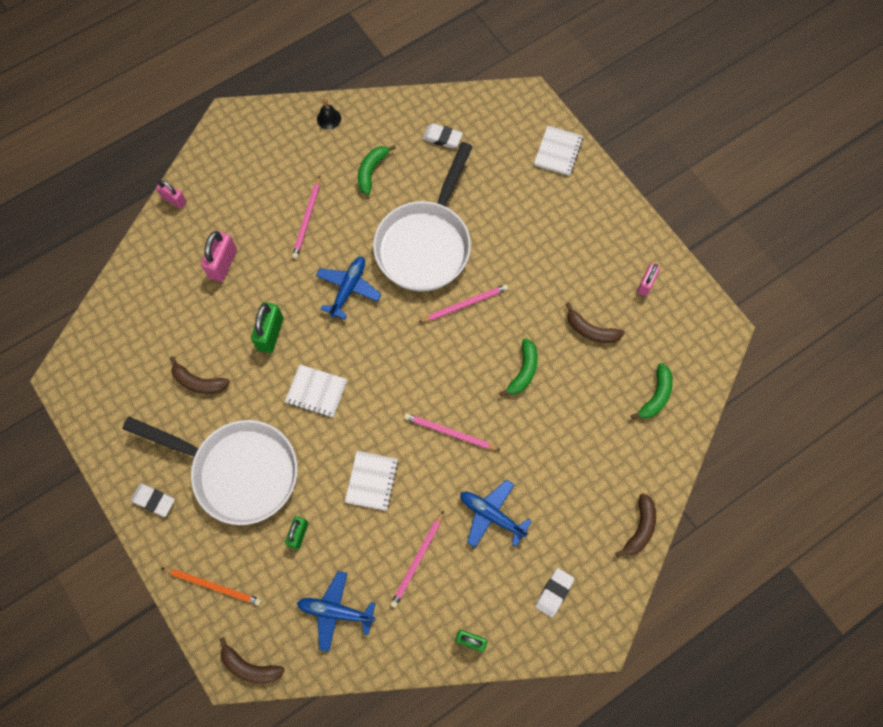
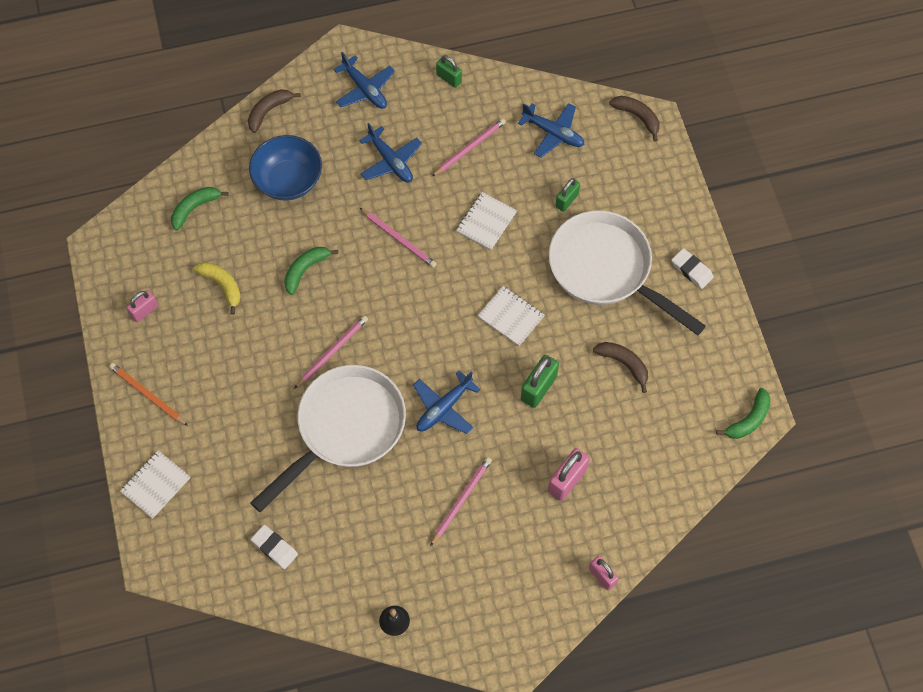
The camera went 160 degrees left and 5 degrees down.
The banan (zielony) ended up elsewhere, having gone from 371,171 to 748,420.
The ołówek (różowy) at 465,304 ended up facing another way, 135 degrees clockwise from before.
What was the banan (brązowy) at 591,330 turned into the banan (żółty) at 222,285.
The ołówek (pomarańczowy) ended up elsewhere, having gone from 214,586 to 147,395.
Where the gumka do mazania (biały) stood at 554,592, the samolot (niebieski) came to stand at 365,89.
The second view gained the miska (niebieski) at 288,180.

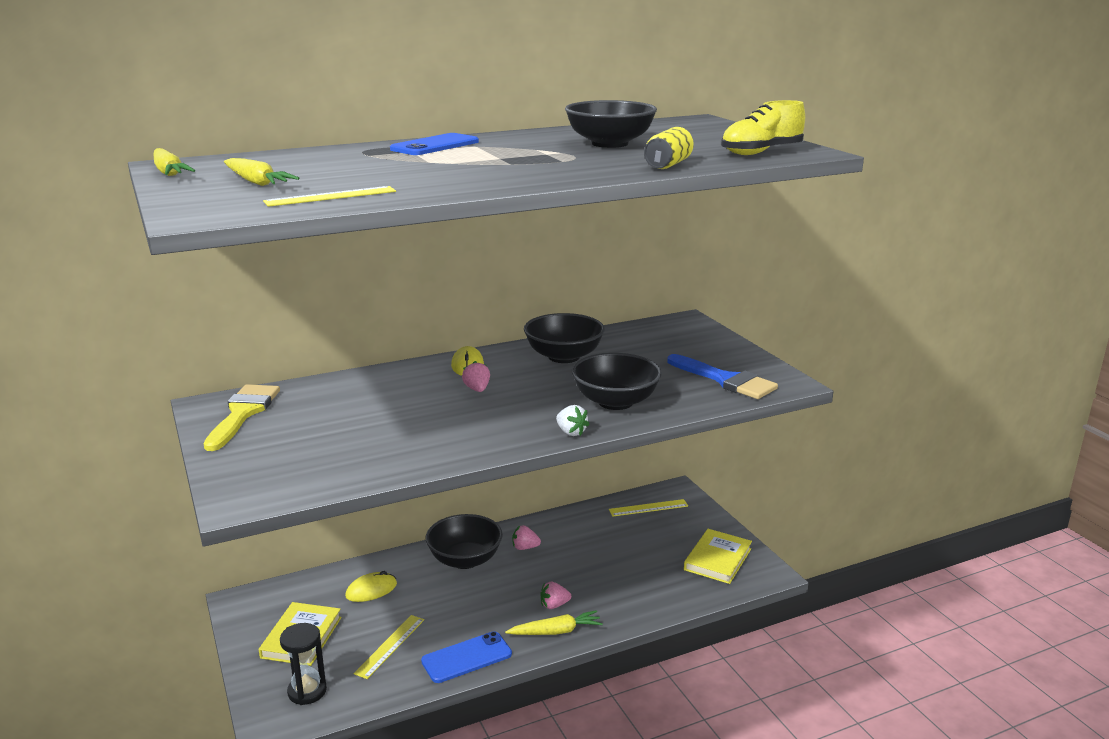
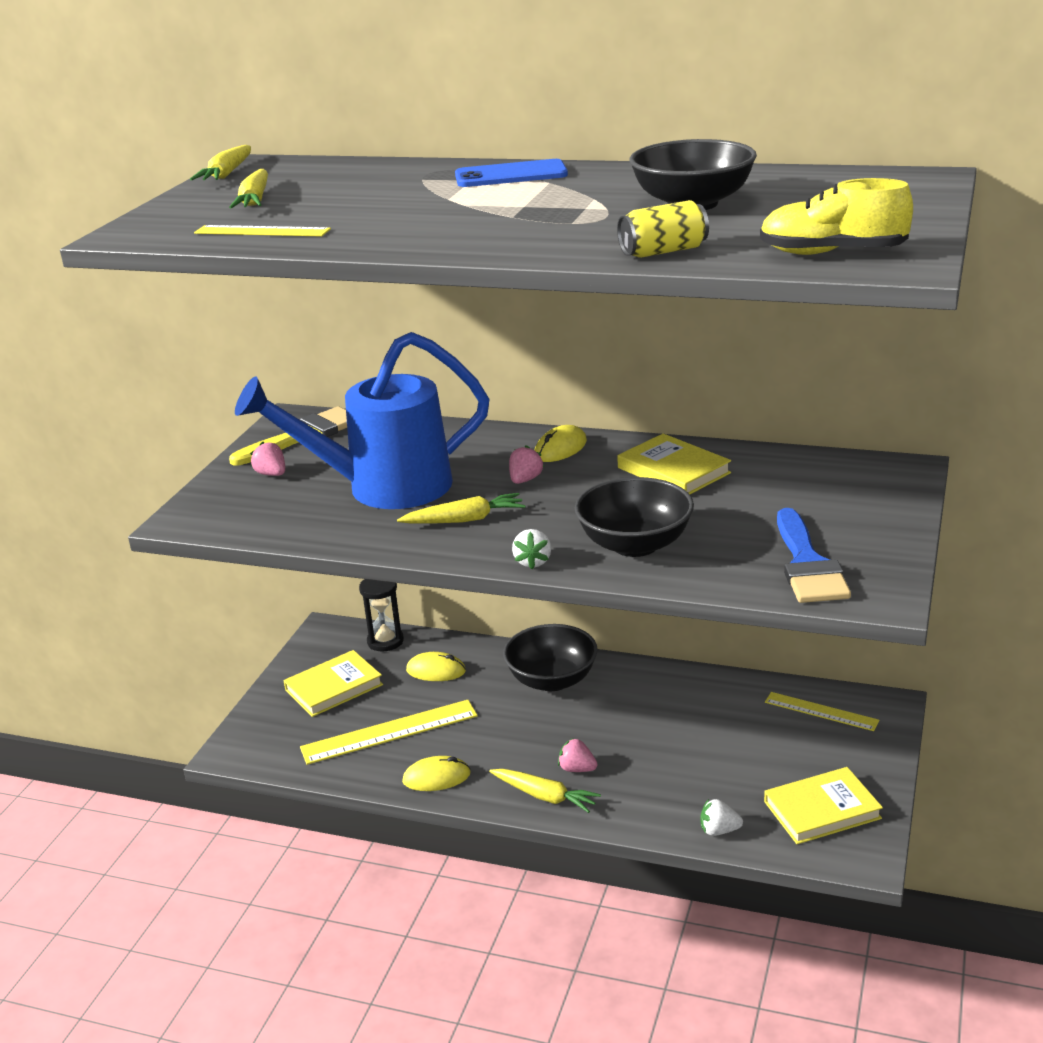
The camera went 45 degrees right and 5 degrees up.
Where the miska (czarny) stood at 564,356, the książka (żółty) came to stand at 673,470.
The truskawka (różowy) ended up elsewhere, having gone from 525,547 to 271,474.
The size of the linijka (żółty) at 390,646 changed by a factor of 1.60.
The klepsydra (czarny) ended up elsewhere, having gone from 307,691 to 385,641.
Where the telefon (niebieski) stood at 466,658, the myszka (żółty) came to stand at 436,777.
The second view gained the konewka (niebieski) at 384,488.
The second view gained the marchewka (żółty) at 465,520.
The second view gained the truskawka (biały) at 719,831.

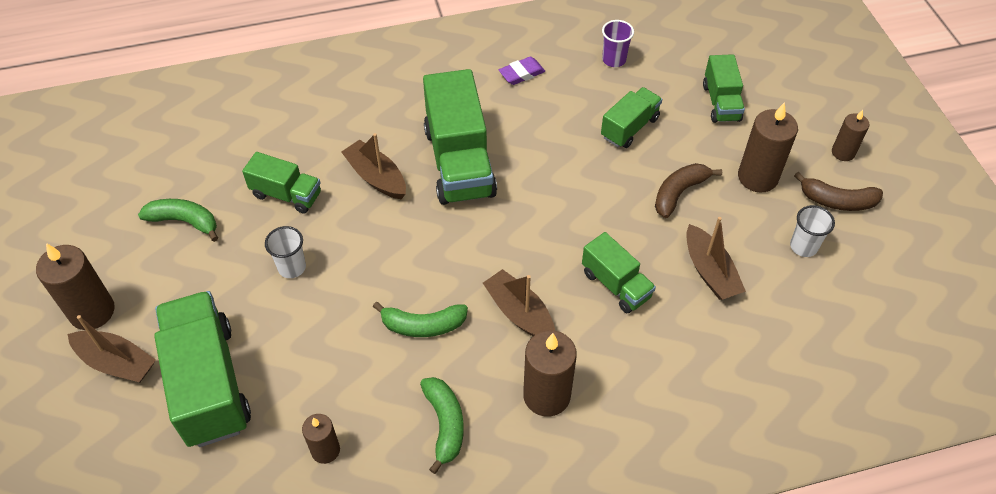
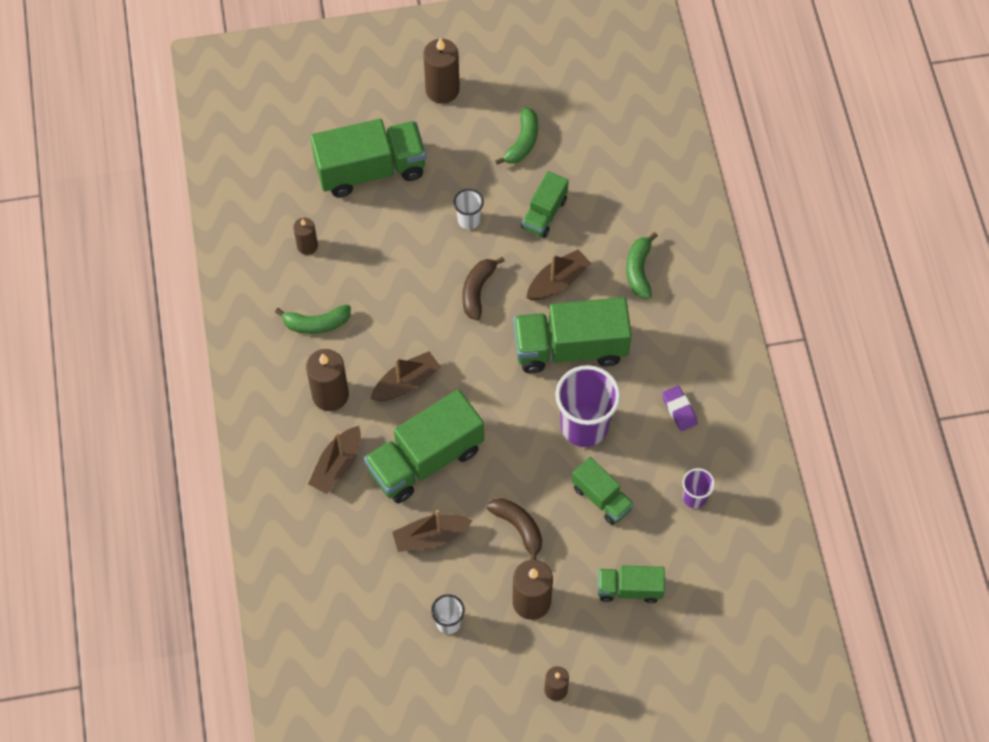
The camera went 95 degrees right and 10 degrees up.
The banan (brązowy) ended up elsewhere, having gone from 837,201 to 477,291.
The size of the ciężarówka (zielony) at 616,285 changed by a factor of 1.81.
The banan (zielony) ended up elsewhere, having gone from 423,325 to 639,270.
The łódka (brązowy) ended up elsewhere, having gone from 116,362 to 337,465.
The second view gained the szklanka (fioletowy) at 584,426.

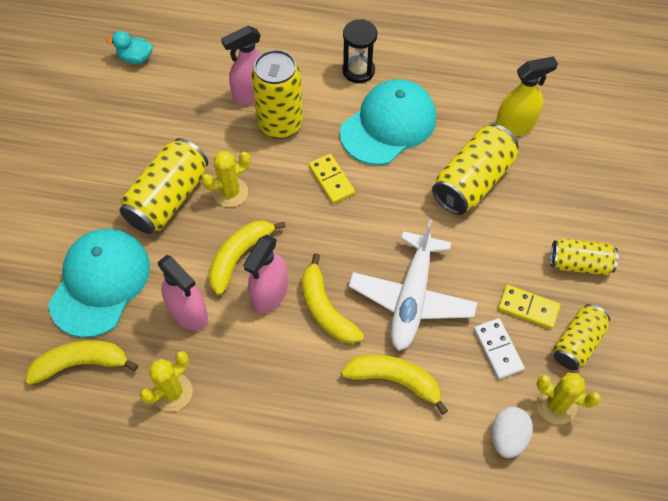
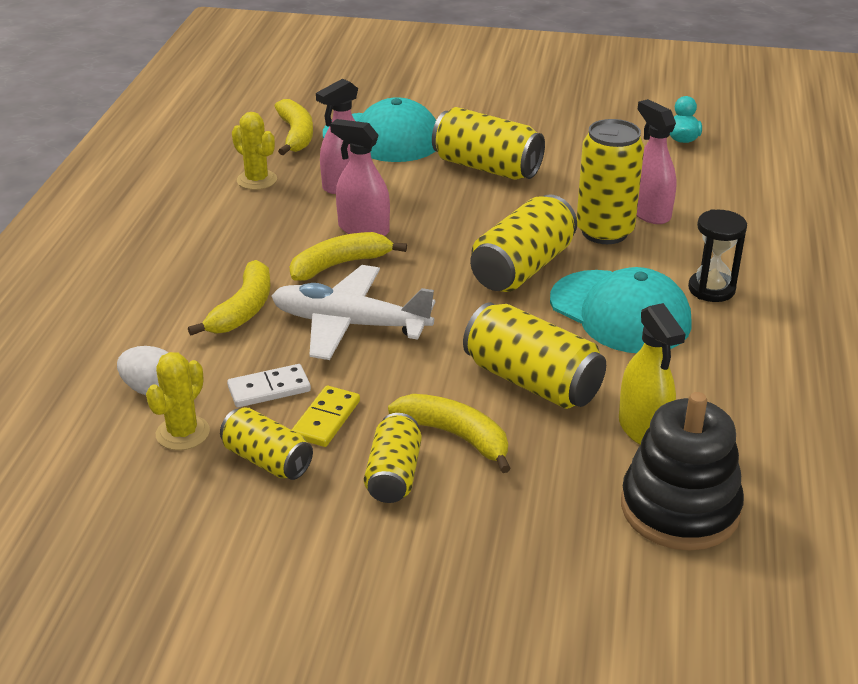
The camera went 90 degrees right and 25 degrees down.
The second view lost the kaktus (żółty) at 230,192.
Where the kostka domina (żółty) stood at 331,180, the puszka (żółty) came to stand at 522,268.
The banan (żółty) ended up elsewhere, having gone from 239,256 to 455,436.
The second view gained the zabawka nakładanka (czarny) at 679,508.

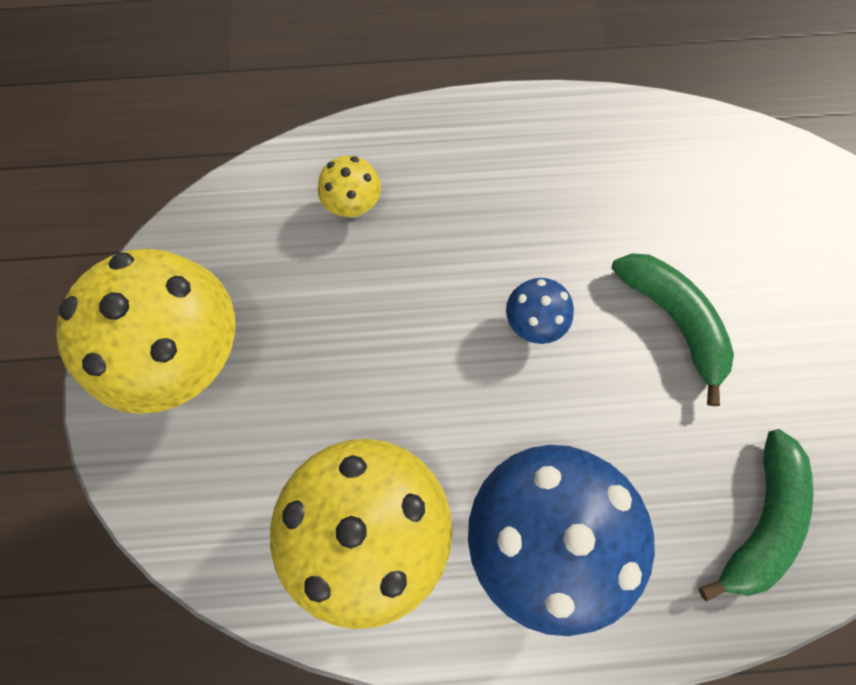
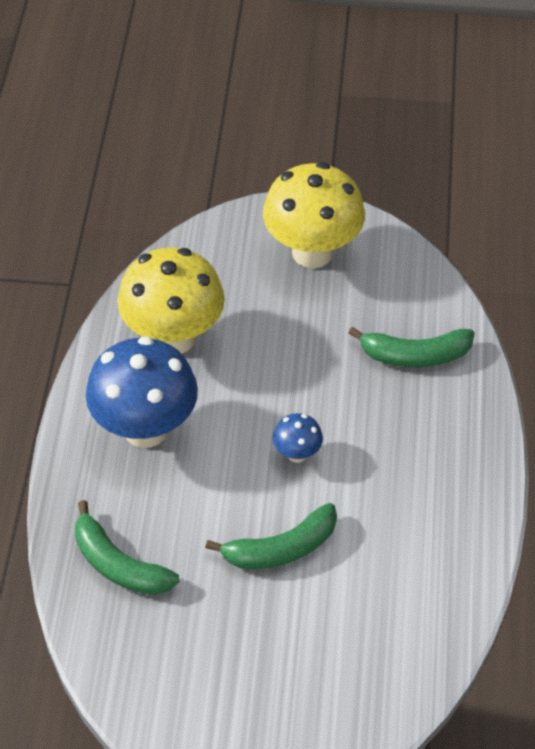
The camera went 100 degrees right and 20 degrees down.
Where the grzyb (żółty) stood at 353,206, the banan (zielony) came to stand at 415,355.

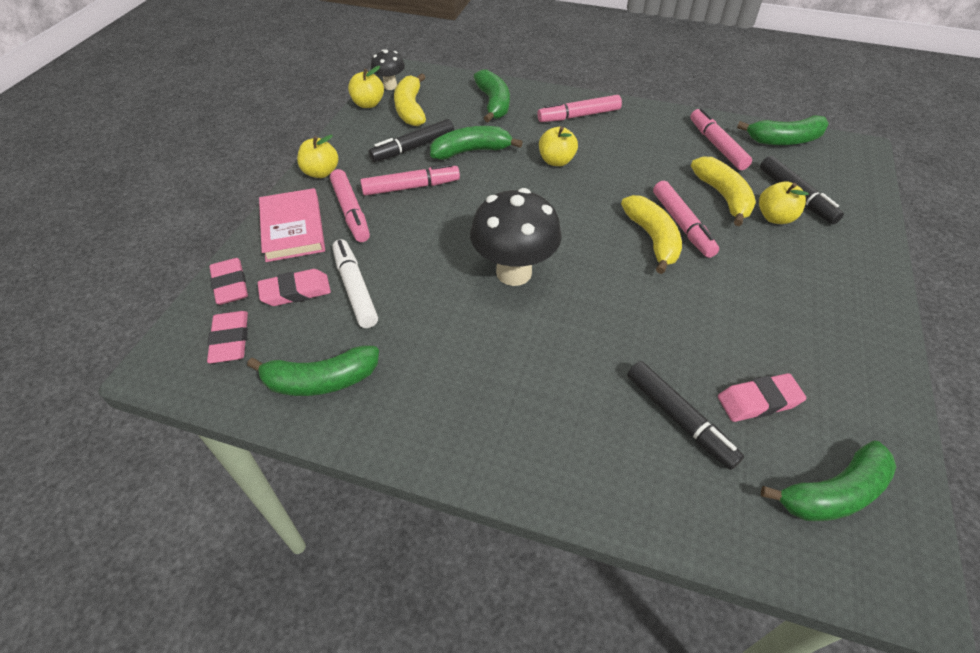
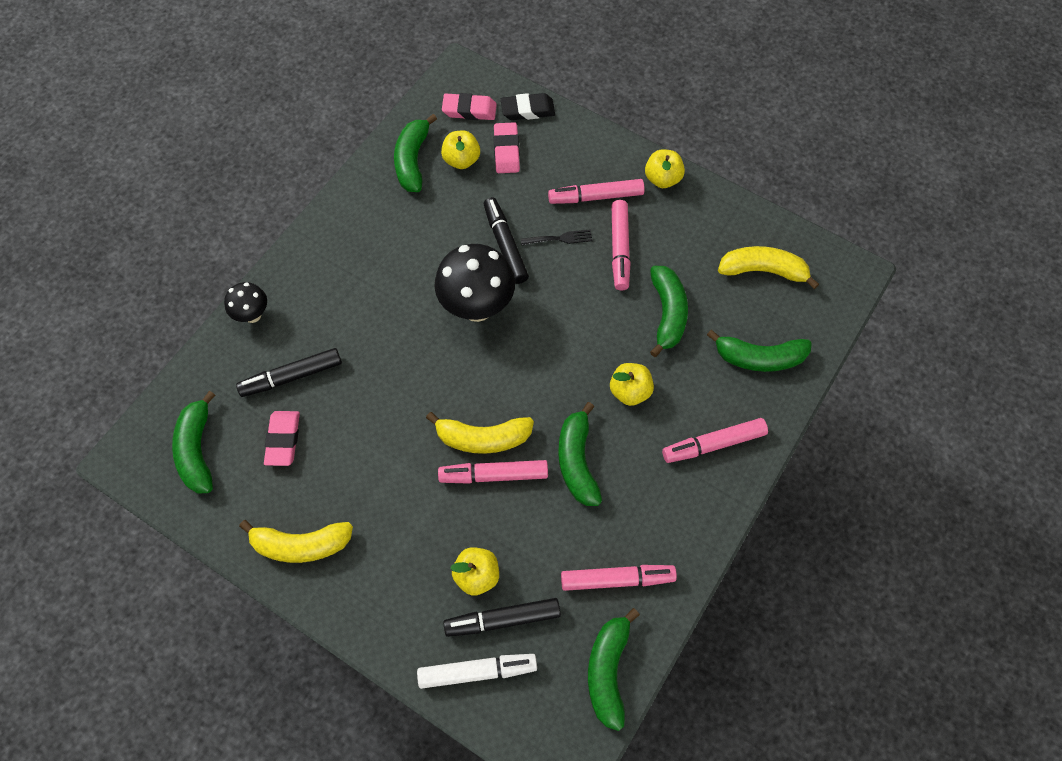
The camera went 105 degrees right and 15 degrees up.
The grzyb (czarny) ended up elsewhere, having gone from 390,86 to 252,315.
The jabłko (żółty) ended up elsewhere, having gone from 368,104 to 461,160.
The flamaster (różowy) at 579,116 ended up facing another way, 105 degrees counterclockwise from before.
The flamaster (czarny) ended up elsewhere, having gone from 413,147 to 505,244.
The banan (żółty) ended up elsewhere, having gone from 723,196 to 301,545.
The second view lost the książka (różowy) at 293,228.
The flamaster (biały) ended up elsewhere, having gone from 355,288 to 477,671.
What was the gumka do mazania (różowy) at 230,285 turned into the gumka do mazania (czarny) at 527,110.
The second view gained the widelec (czarny) at 560,238.
The second view gained the banan (zielony) at 577,461.

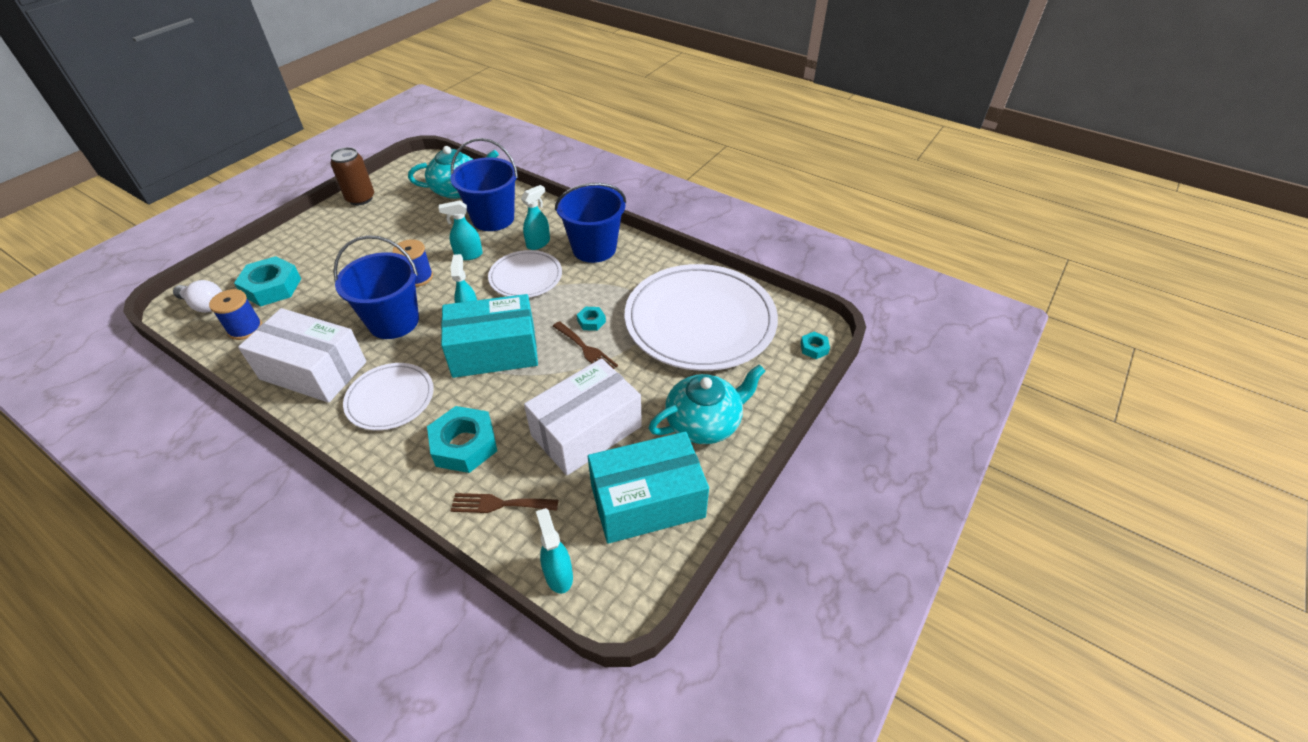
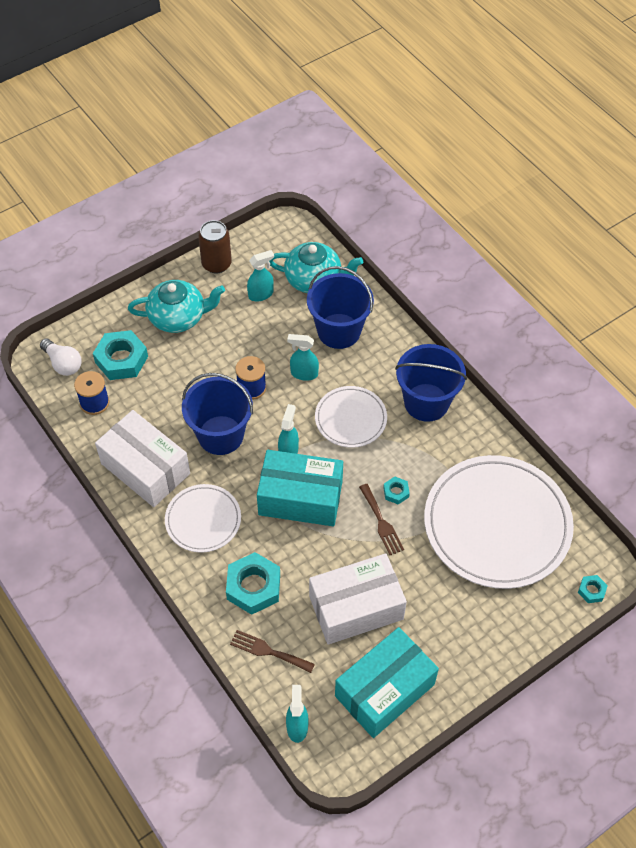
The camera went 20 degrees right and 10 degrees up.
The spryskiwacz (turkusowy) ended up elsewhere, having gone from 538,243 to 261,294.
The imbryk (turkusowy) ended up elsewhere, having gone from 704,423 to 178,317.
The pudełko (turkusowy) at 647,501 ended up facing another way, 45 degrees counterclockwise from before.

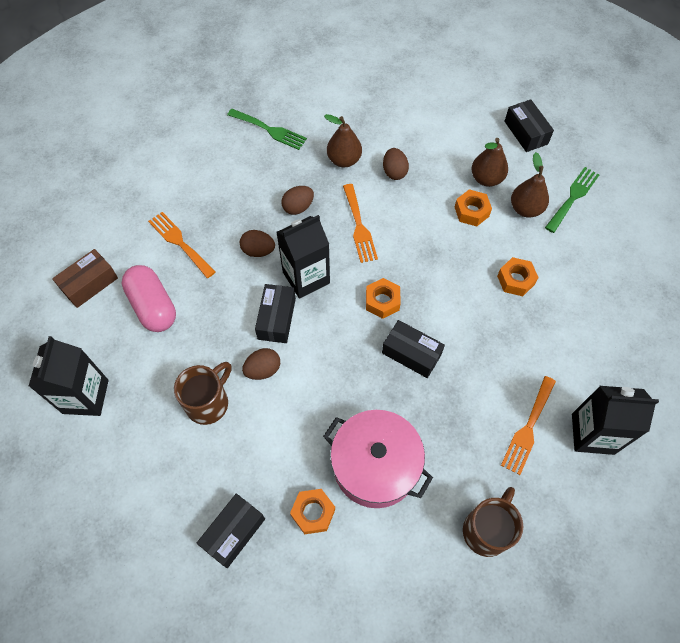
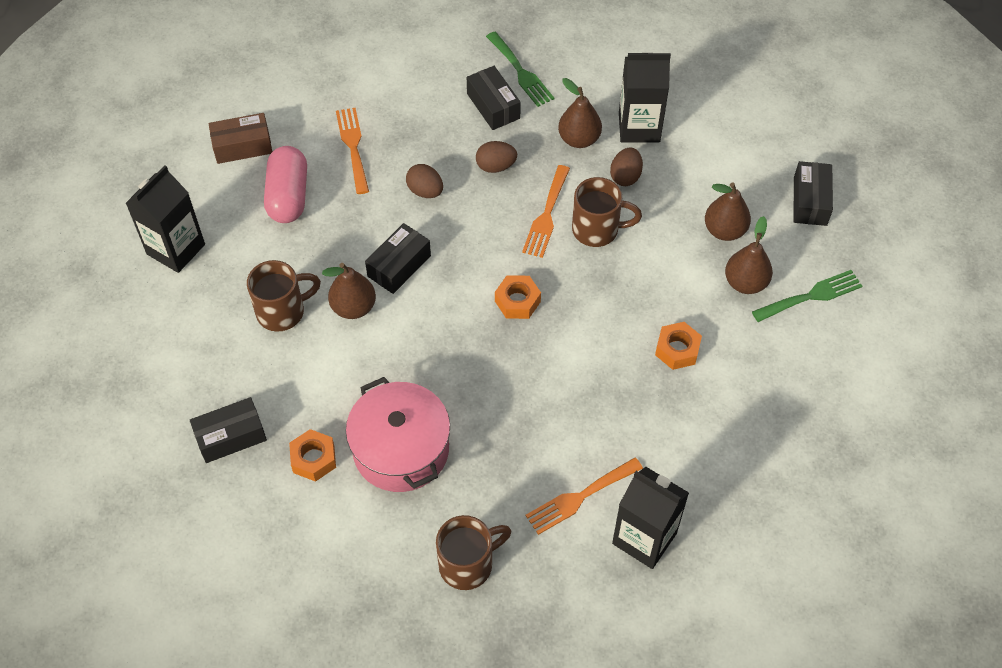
The camera went 30 degrees right and 5 degrees down.
The second view lost the nakrętka (pomarańczowy) at 471,211.
The karton mleka (czarny) ended up elsewhere, having gone from 306,277 to 639,127.
The pudełko (czarny) ended up elsewhere, having gone from 411,354 to 493,106.
Where the jajko (brązowy) stood at 263,370, the gruszka (brązowy) came to stand at 353,307.
The second view gained the kubek (brązowy) at 597,230.

